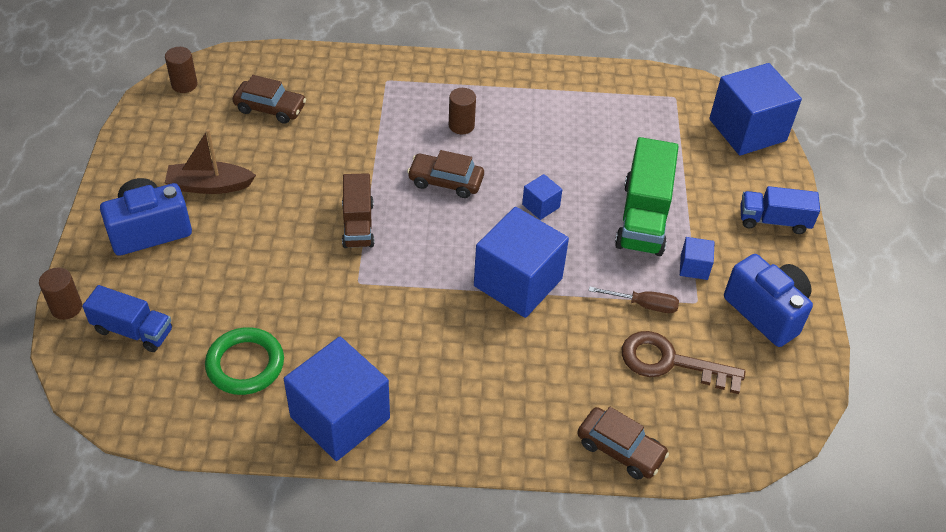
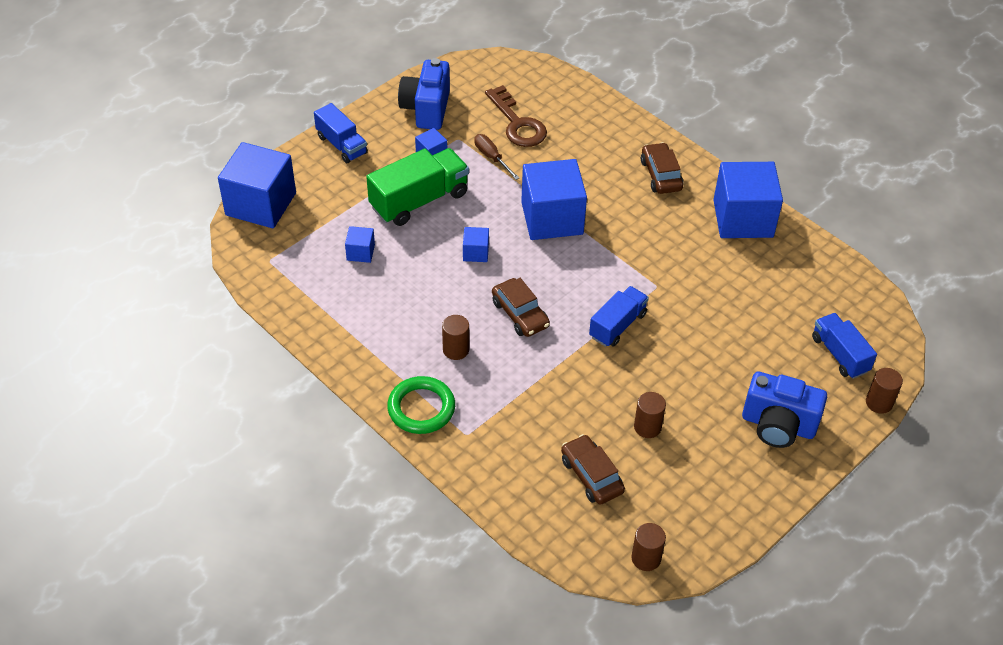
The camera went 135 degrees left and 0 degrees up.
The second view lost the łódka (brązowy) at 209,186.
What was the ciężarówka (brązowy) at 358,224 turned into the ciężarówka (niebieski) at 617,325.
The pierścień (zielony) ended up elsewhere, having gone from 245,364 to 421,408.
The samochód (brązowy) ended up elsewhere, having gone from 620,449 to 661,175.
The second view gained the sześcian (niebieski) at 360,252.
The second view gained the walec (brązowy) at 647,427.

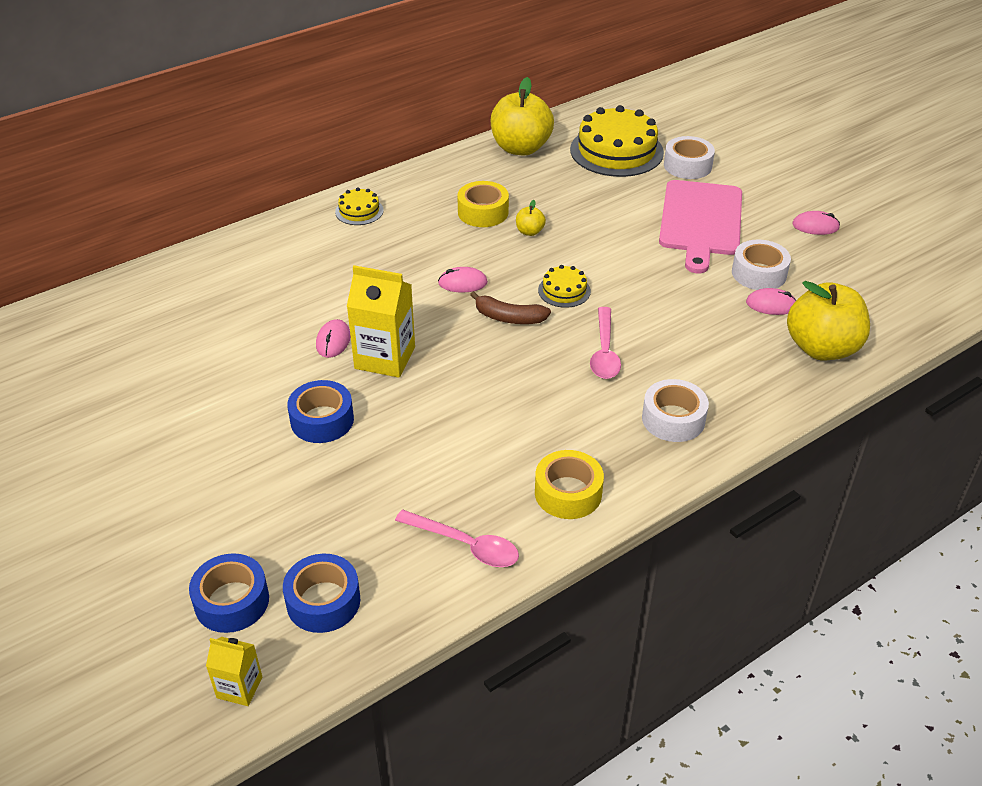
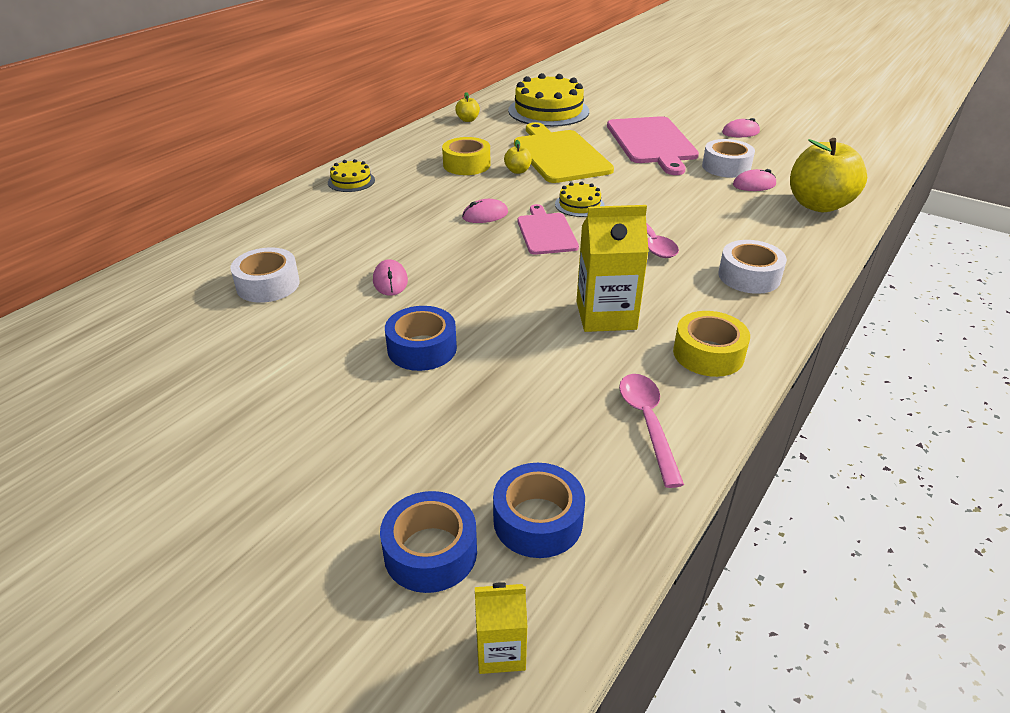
The camera went 20 degrees left and 5 degrees down.
The size of the jabłko (żółty) at 521,148 changed by a factor of 0.43.
The taśma klejąca (biały) ended up elsewhere, having gone from 687,166 to 268,285.
The karton mleka (żółty) ended up elsewhere, having gone from 385,358 to 606,315.
Where the banan (brązowy) stood at 509,318, the deska do krojenia (różowy) came to stand at 546,232.
The łyżka (różowy) at 465,545 ended up facing another way, 105 degrees counterclockwise from before.
The second view gained the deska do krojenia (żółty) at 559,155.

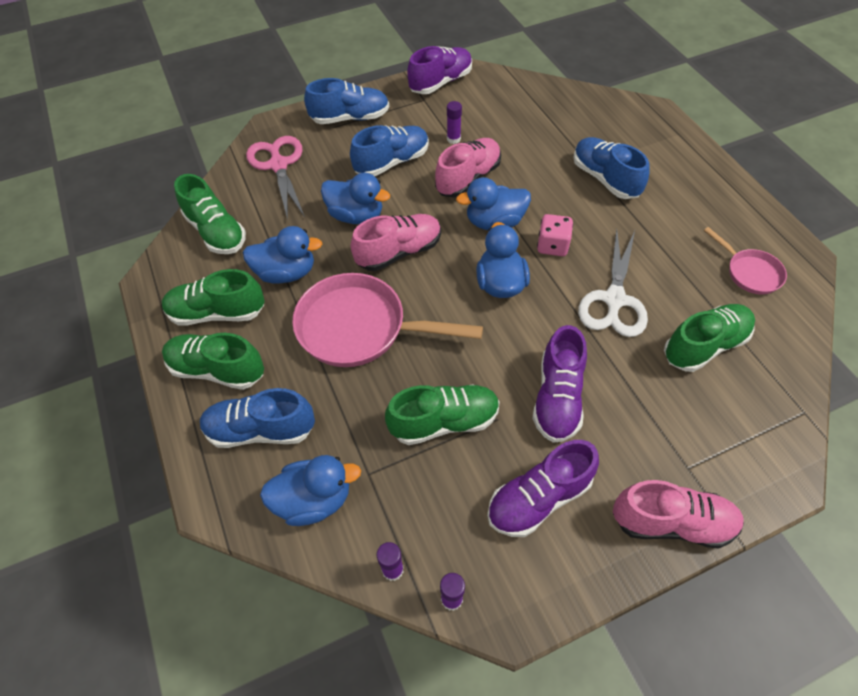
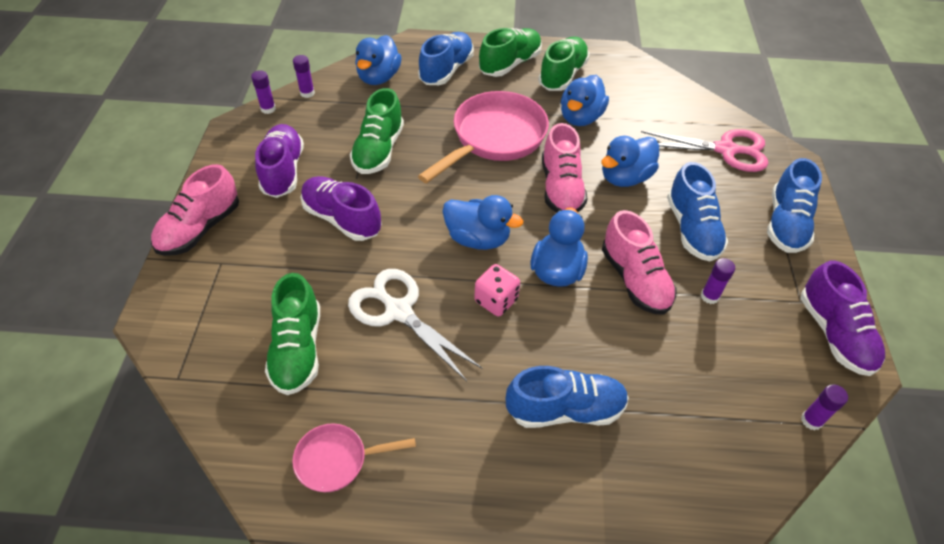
The camera went 115 degrees right and 5 degrees down.
The second view lost the but (zielony) at 216,232.
The second view gained the klej w sztyfcie (fioletowy) at 811,420.

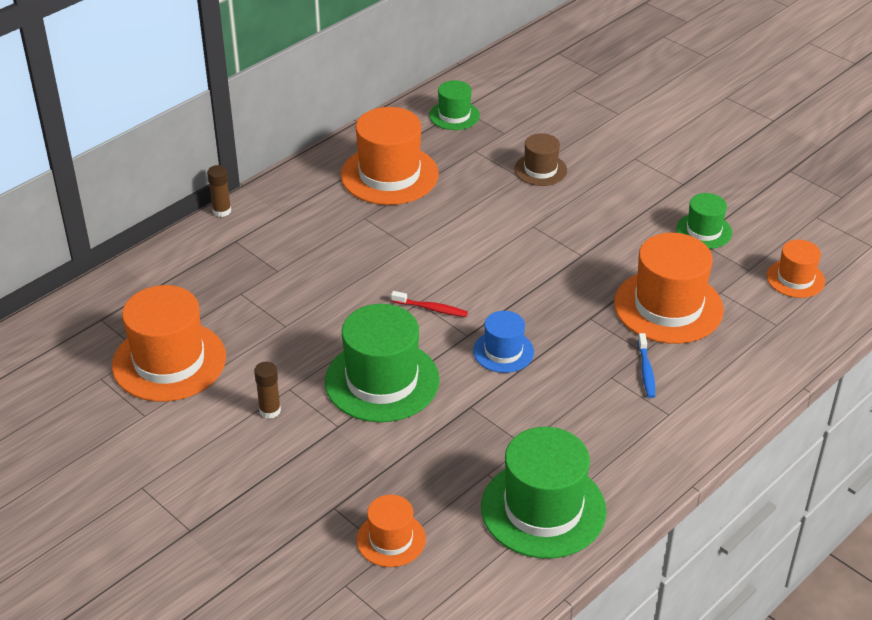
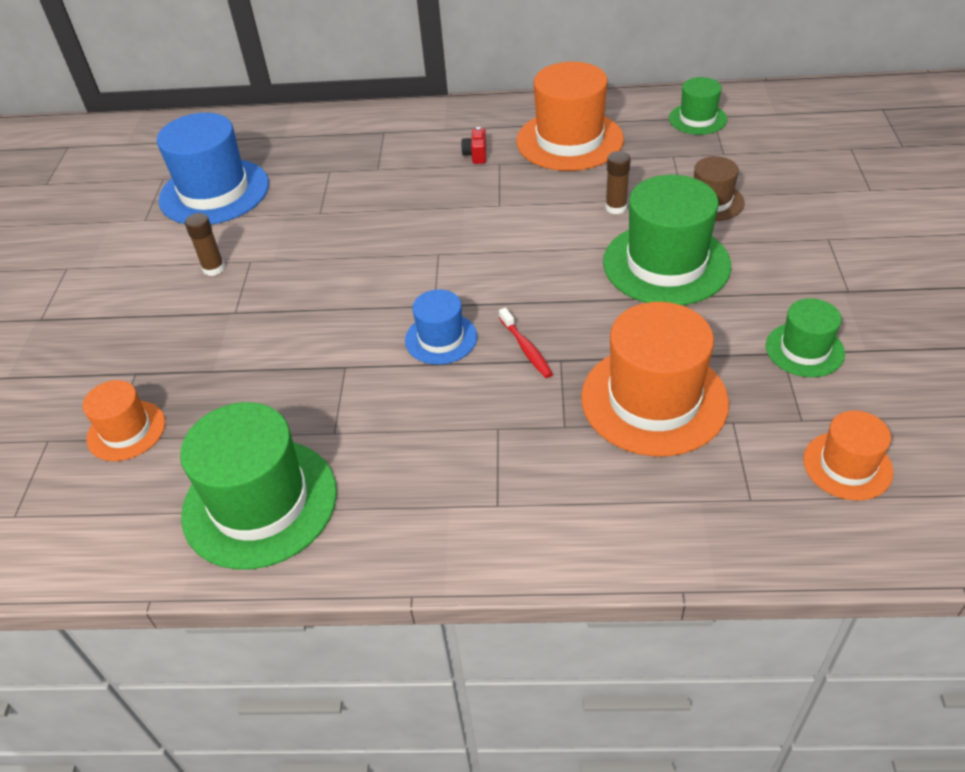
The camera went 50 degrees right and 5 degrees up.
The klej w sztyfcie (brązowy) ended up elsewhere, having gone from 222,211 to 616,207.
What was the kapelusz (pomarańczowy) at 169,361 turned into the kapelusz (niebieski) at 214,192.
The szczoteczka do zębów (czerwony) ended up elsewhere, having gone from 431,308 to 526,349.
The kapelusz (zielony) ended up elsewhere, having gone from 382,381 to 666,264.
The second view lost the szczoteczka do zębów (niebieski) at 646,371.
The second view gained the aparat fotograficzny (czerwony) at 476,155.

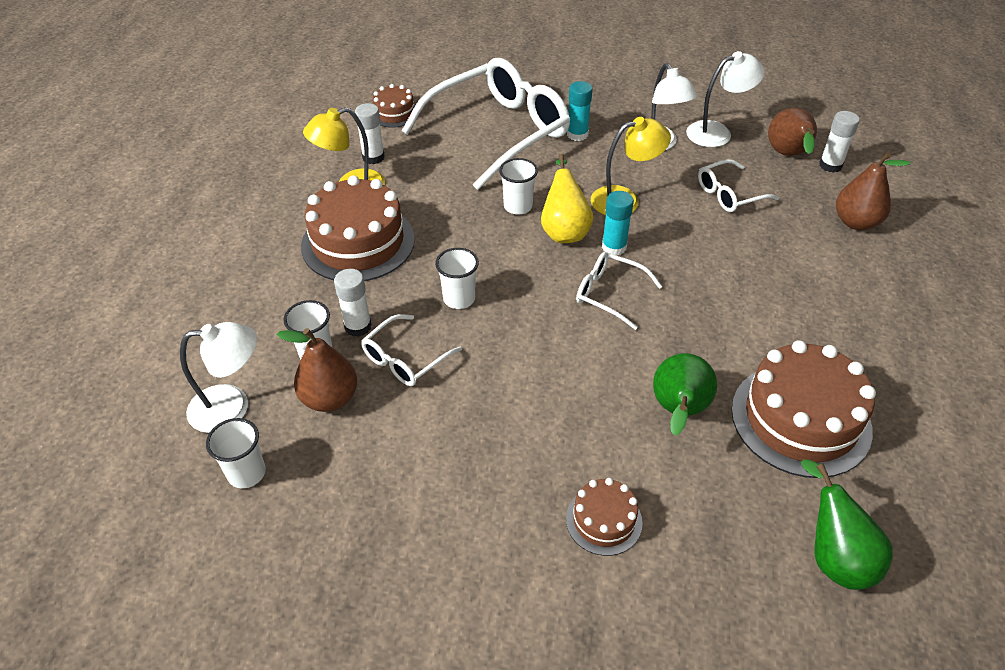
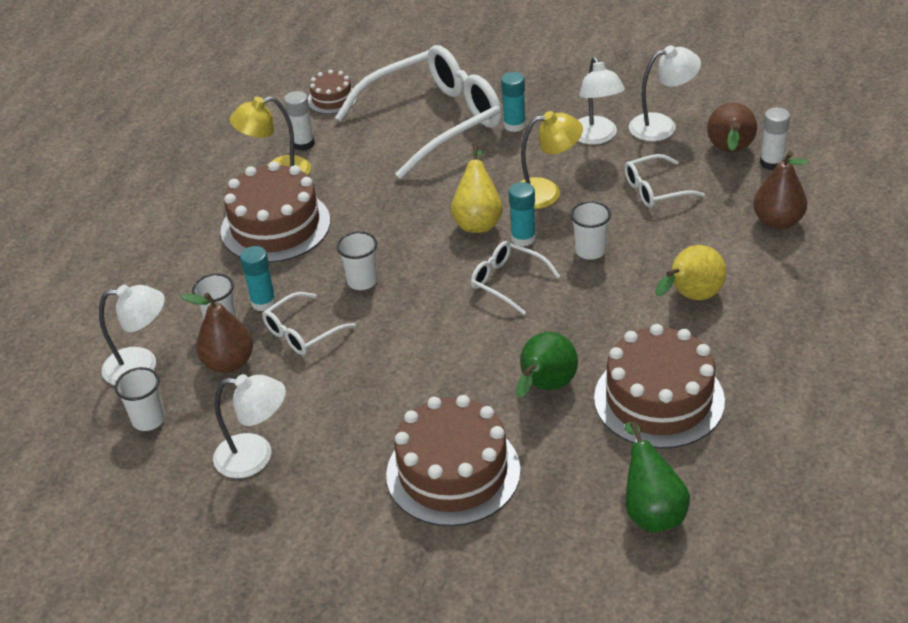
The camera went 10 degrees right and 5 degrees down.
The szklanka (biały) ended up elsewhere, having gone from 518,206 to 590,251.
What was the klej w sztyfcie (biały) at 358,326 turned into the klej w sztyfcie (turkusowy) at 263,302.
The size of the tort (brązowy) at 604,520 changed by a factor of 1.96.
The second view gained the gruszka (żółty) at 691,297.
The second view gained the lampka (biały) at 255,456.

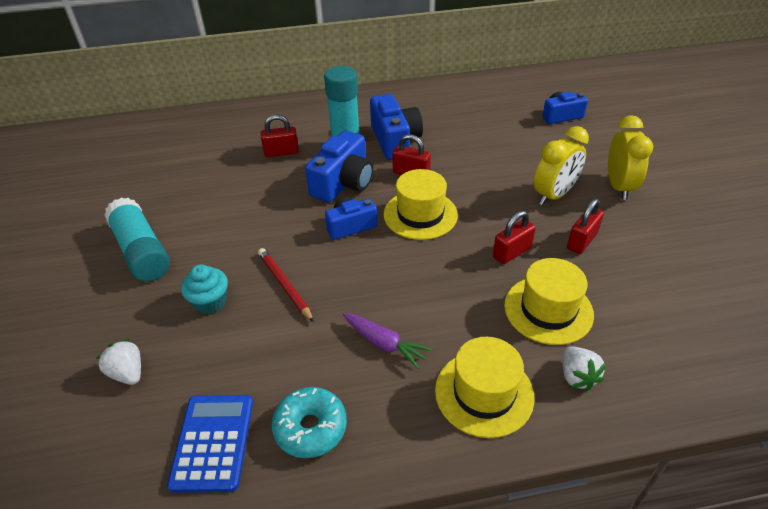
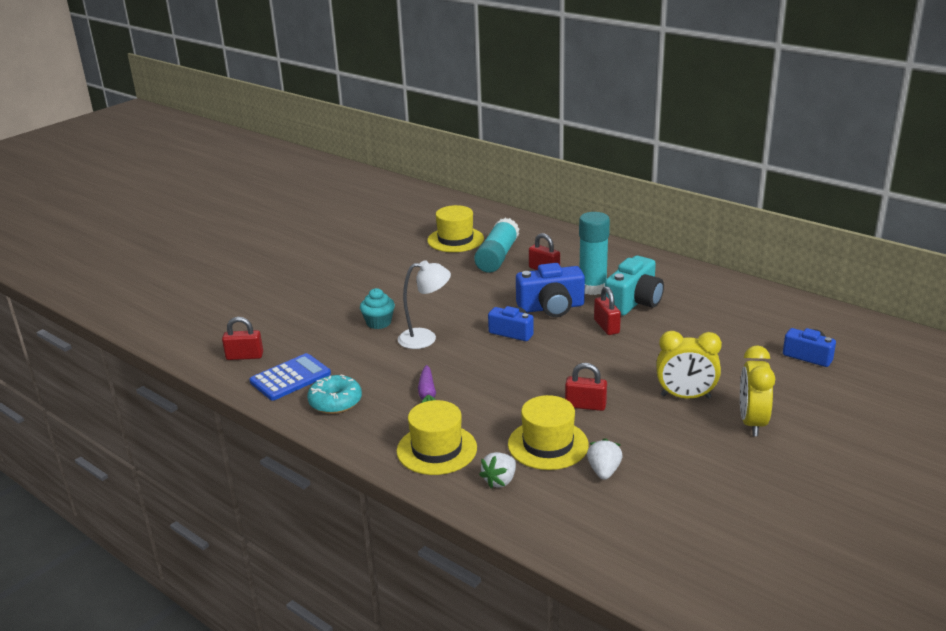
The camera went 50 degrees right and 15 degrees down.
What was the aparat fotograficzny (niebieski) at 395,140 turned into the aparat fotograficzny (turkusowy) at 634,302.
The budzik (żółty) at 619,187 ended up facing another way, 135 degrees clockwise from before.
The kapelusz (żółty) ended up elsewhere, having gone from 420,214 to 455,240.
The klej w sztyfcie (turkusowy) ended up elsewhere, having gone from 142,251 to 497,257.
The kłódka (czerwony) ended up elsewhere, having gone from 581,241 to 244,356.
Where the ołówek (czerwony) stood at 284,285, the lampka (biały) came to stand at 425,338.
The truskawka (biały) ended up elsewhere, having gone from 128,373 to 604,471.

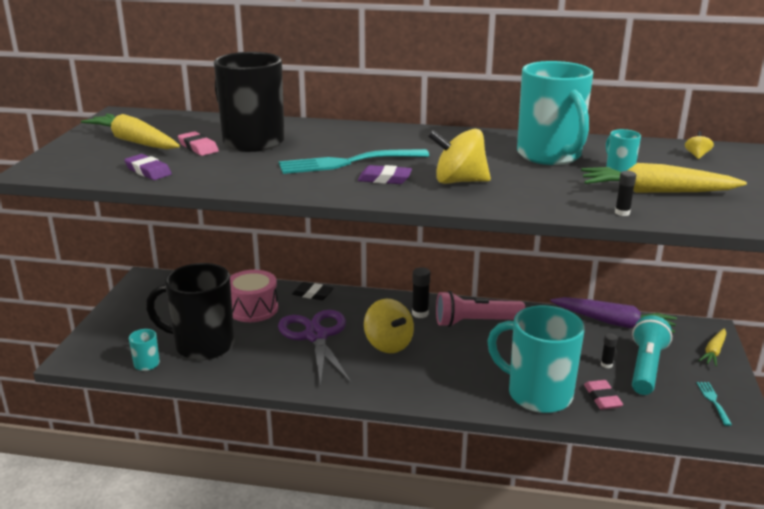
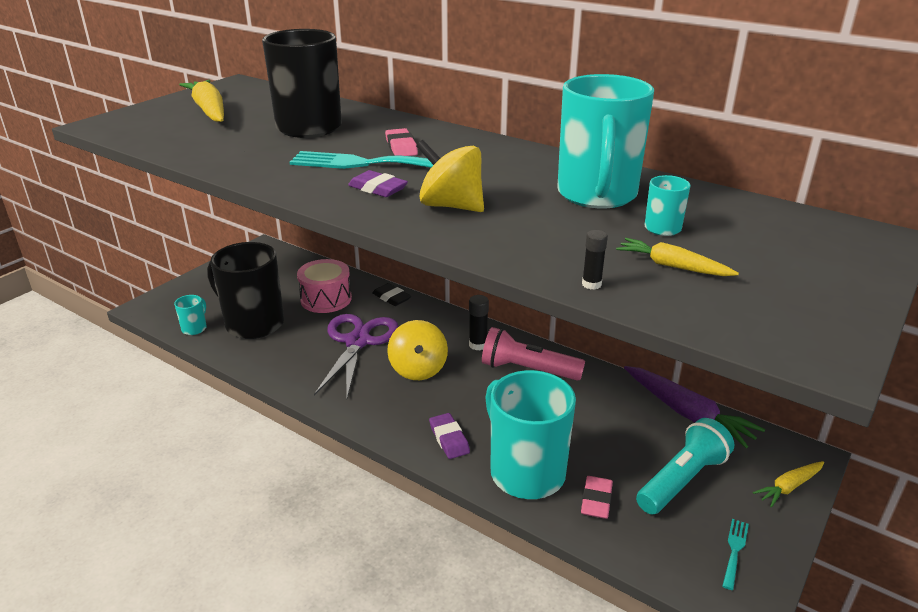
The camera went 25 degrees right and 5 degrees up.
The gumka do mazania (różowy) ended up elsewhere, having gone from 198,147 to 401,147.
The second view lost the bączek (żółty) at 697,155.
The gumka do mazania (fioletowy) ended up elsewhere, having gone from 148,171 to 449,439.
The size of the marchewka (żółty) at 655,192 changed by a factor of 0.56.
The second view lost the klej w sztyfcie (czarny) at 606,365.

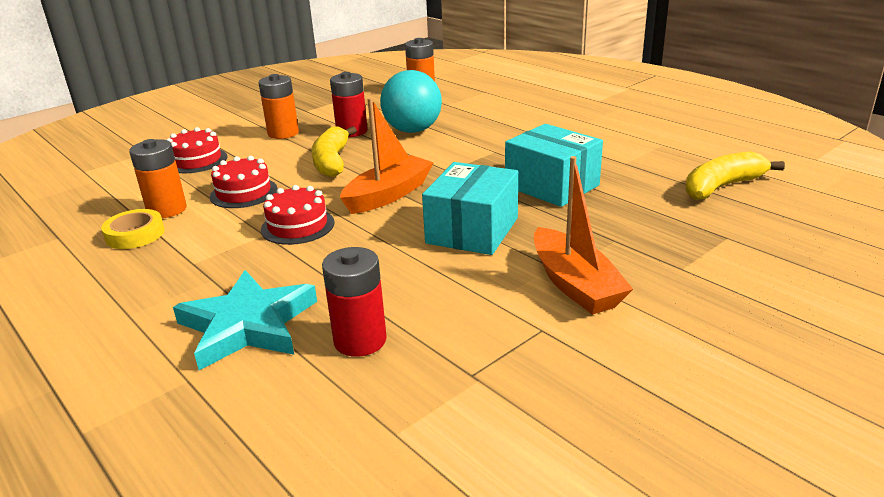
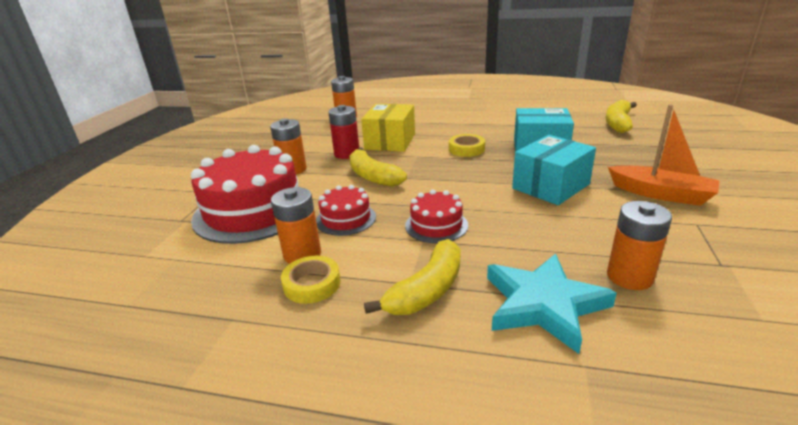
The camera went 35 degrees left and 0 degrees up.
Where the piłka (turkusowy) stood at 413,130, the pudełko (żółty) came to stand at 390,141.
The second view lost the łódka (pomarańczowy) at 388,195.
The size of the tort (czerwony) at 196,160 changed by a factor of 2.04.
The pudełko (turkusowy) at 472,230 ended up facing another way, 60 degrees clockwise from before.
What was the bateria (czerwony) at 360,340 turned into the bateria (pomarańczowy) at 629,277.
The second view gained the taśma klejąca (żółty) at 466,149.
The second view gained the banan (żółty) at 427,290.

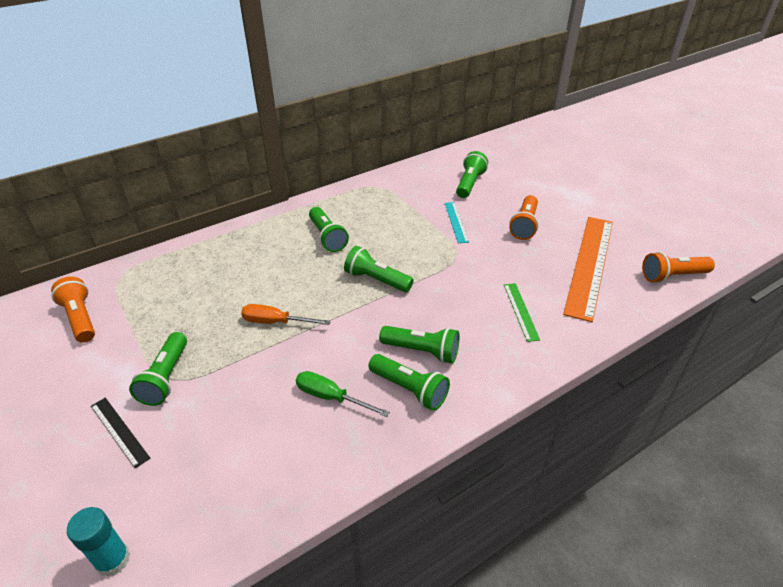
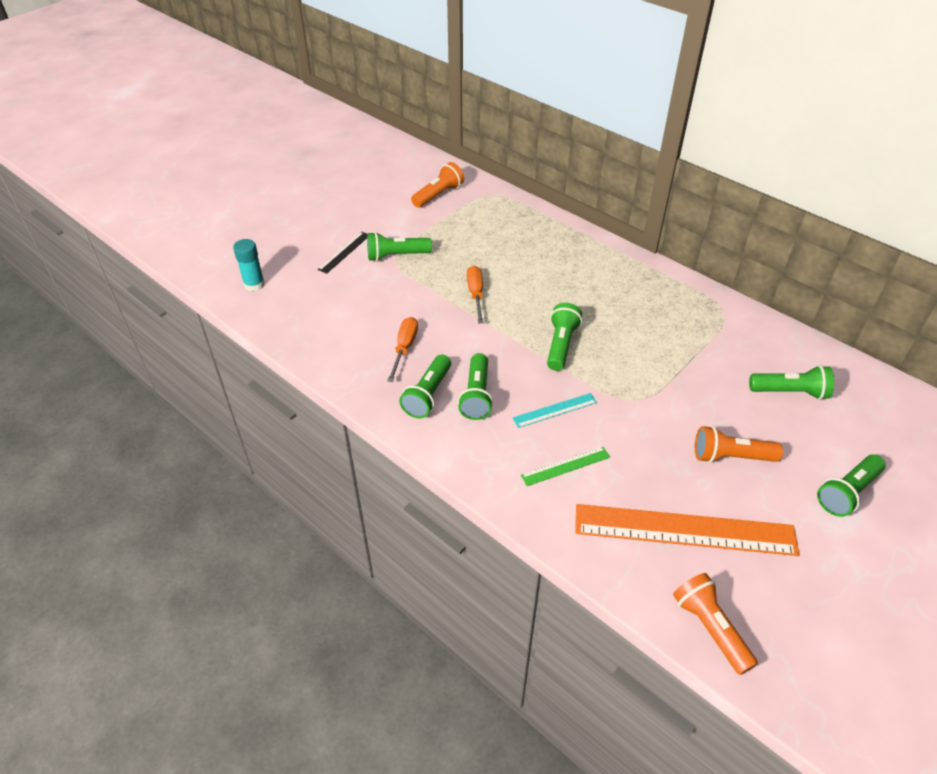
The camera went 75 degrees right and 5 degrees up.
The linijka (turkusowy) ended up elsewhere, having gone from 456,222 to 555,410.
The latarka (zielony) ended up elsewhere, having gone from 327,237 to 847,492.
What was the śrubokręt (zielony) at 331,397 turned into the śrubokręt (pomarańczowy) at 404,348.

